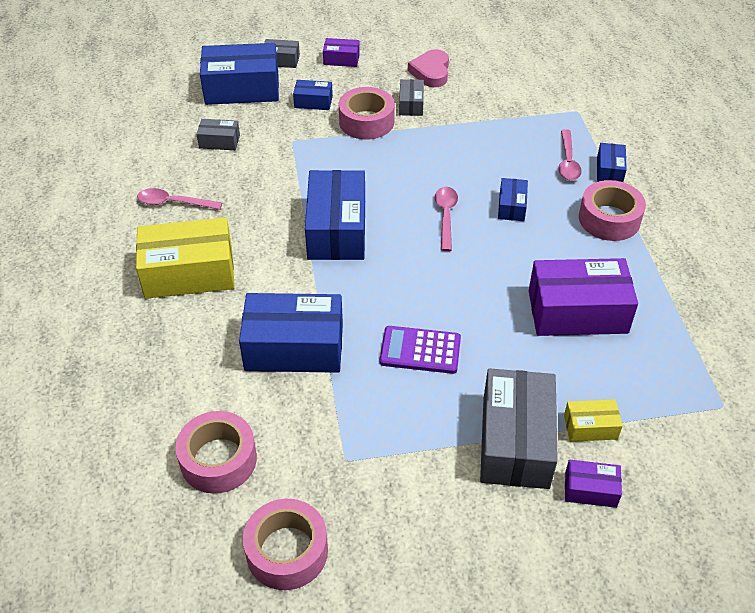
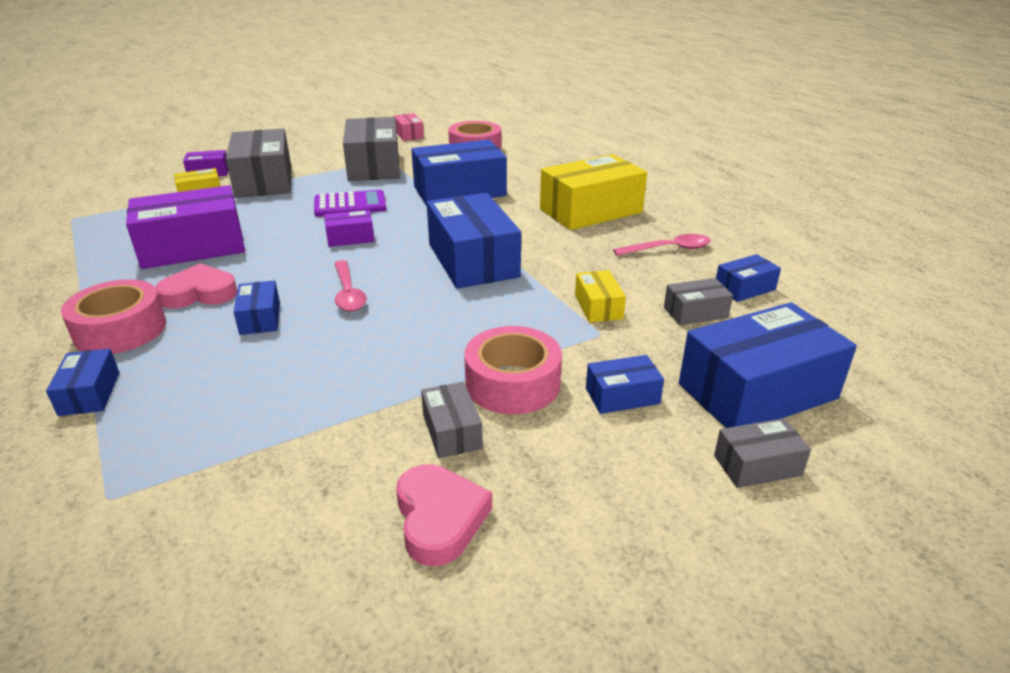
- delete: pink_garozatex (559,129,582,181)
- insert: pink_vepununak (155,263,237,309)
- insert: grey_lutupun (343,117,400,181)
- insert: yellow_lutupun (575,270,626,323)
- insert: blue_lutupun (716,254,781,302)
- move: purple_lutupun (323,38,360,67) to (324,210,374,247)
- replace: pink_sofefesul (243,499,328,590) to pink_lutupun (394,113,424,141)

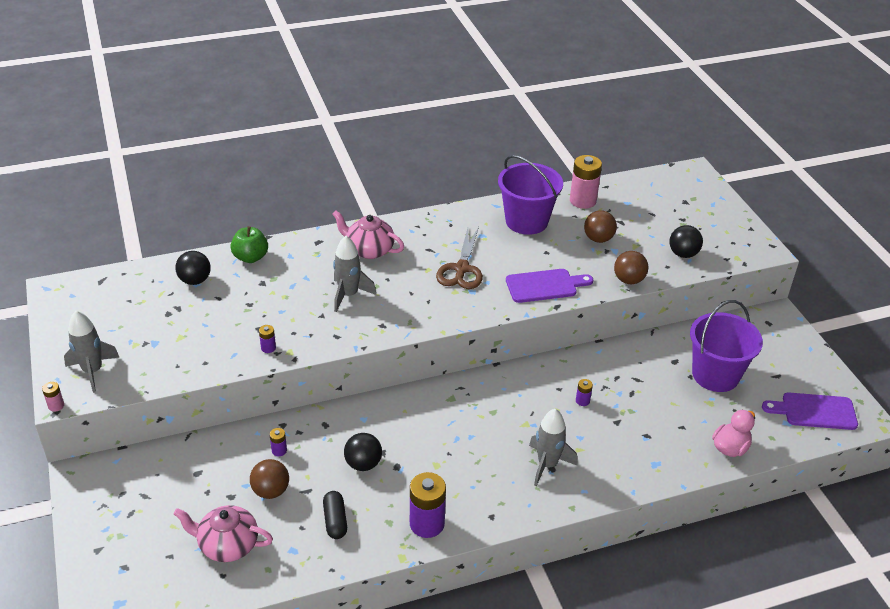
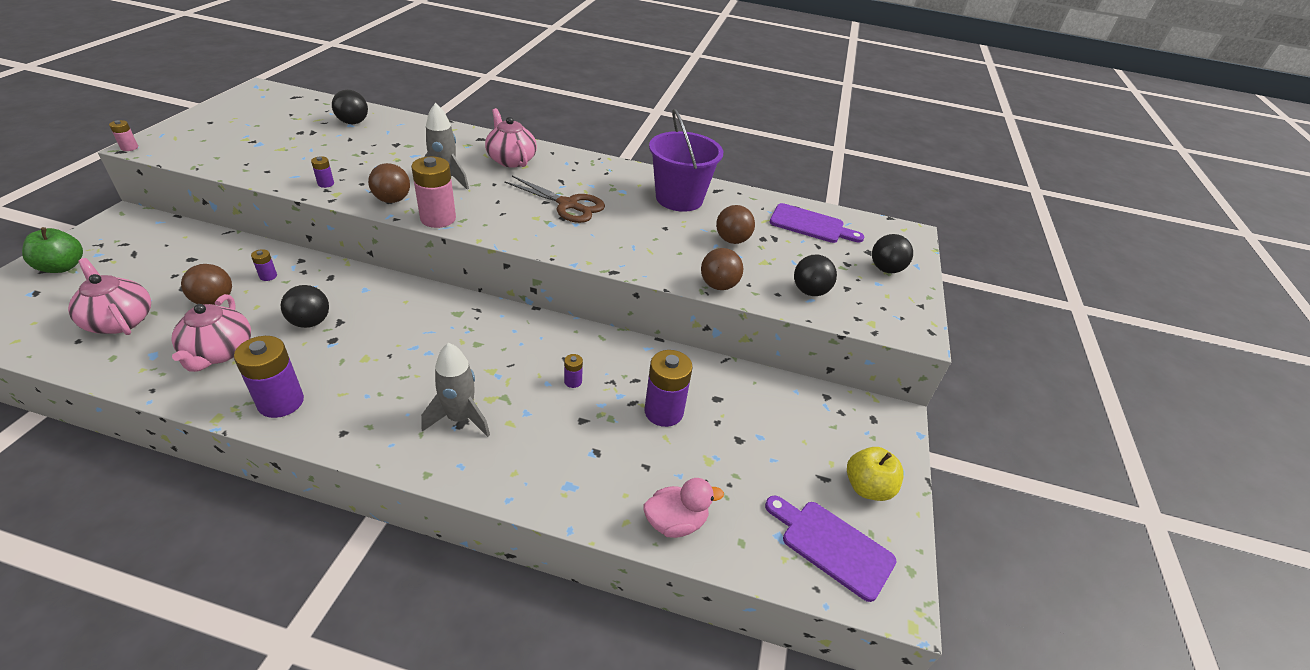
- delete: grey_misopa (64,310,120,393)
- delete: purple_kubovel (690,300,763,392)
- insert: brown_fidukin (368,163,410,203)
- insert: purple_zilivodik (645,350,693,427)
- insert: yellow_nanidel (847,447,904,501)
- insert: black_fidukin (872,234,913,273)
- move: green_nanidel (230,226,268,263) to (22,227,83,273)
- move: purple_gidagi (506,269,593,303) to (769,203,864,243)
- move: pink_zilivodik (570,155,602,209) to (411,156,456,228)
- replace: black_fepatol (323,491,347,539) to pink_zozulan (172,294,251,372)
- rotate: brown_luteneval (436,227,483,289) = (504,176,605,223) 105 degrees counterclockwise

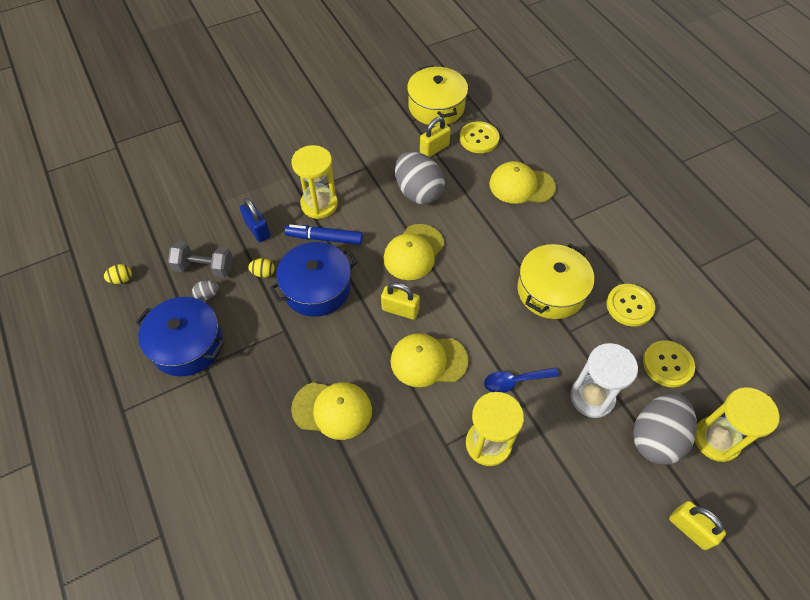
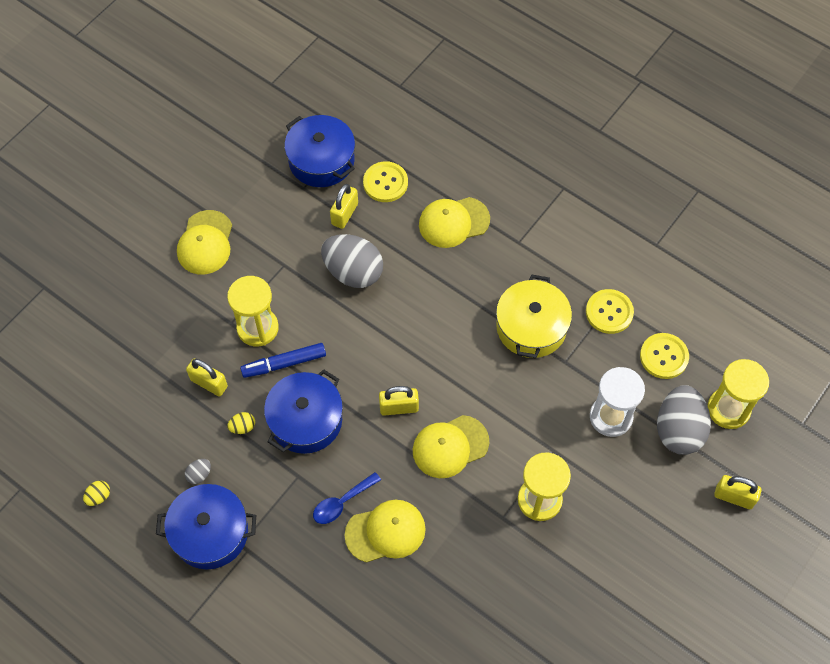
- delete: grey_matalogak (168,241,233,278)
- move: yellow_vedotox (383,224,444,280) to (177,210,232,274)
- move: blue_garozatex (484,367,559,393) to (313,472,381,524)
- recolor: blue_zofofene (240,198,270,242) to yellow_zofofene (186,358,228,396)
- recolor: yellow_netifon (407,65,468,126) to blue_netifon (284,115,355,187)

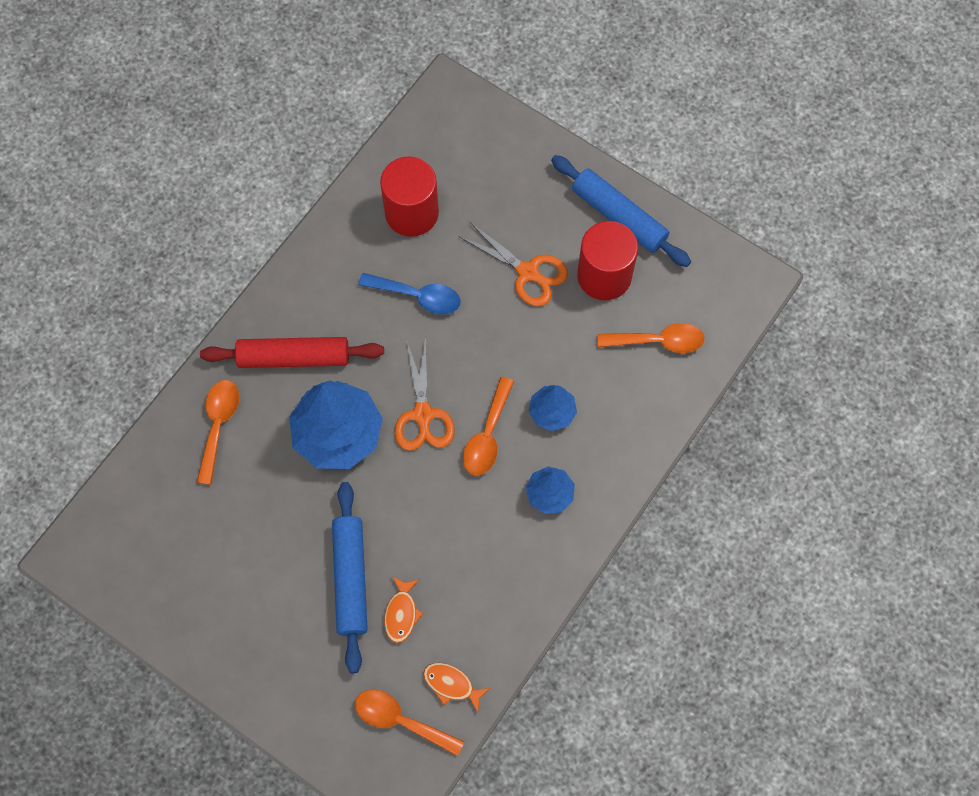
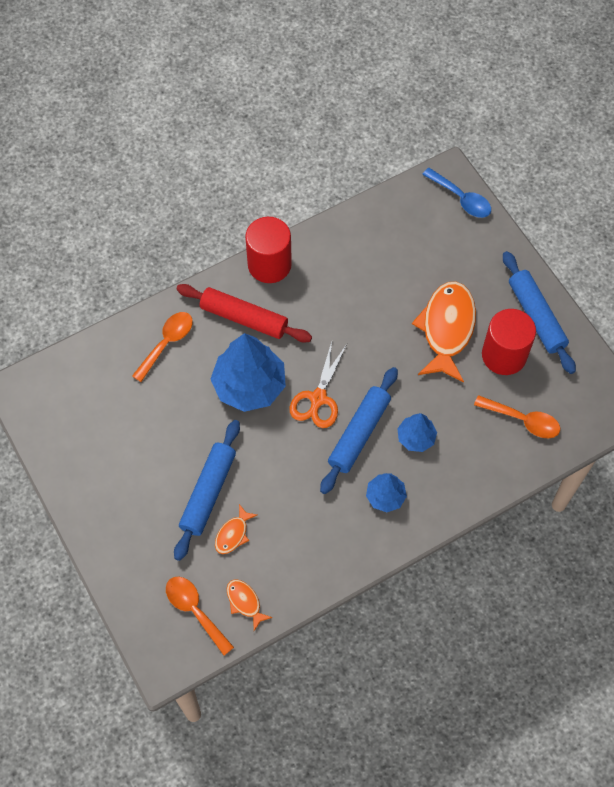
- move: blue_garozatex (358,273,461,315) to (422,168,491,218)
- move: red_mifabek (380,156,439,237) to (245,217,292,283)
- replace: orange_luteneval (459,222,568,306) to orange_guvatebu (412,281,476,383)
- replace: orange_garozatex (463,377,514,476) to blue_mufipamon (320,367,398,494)

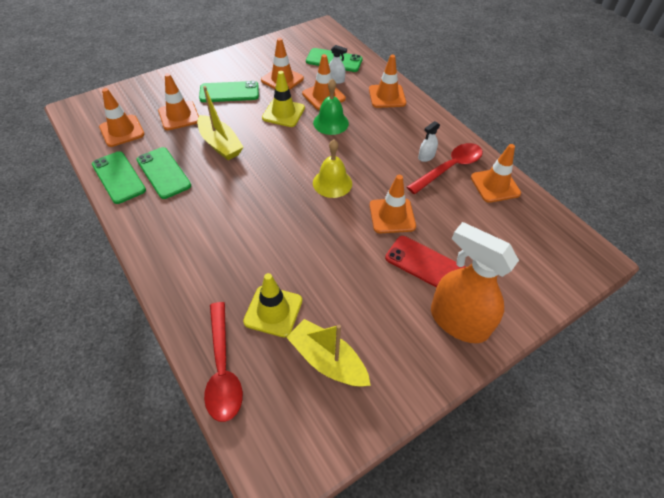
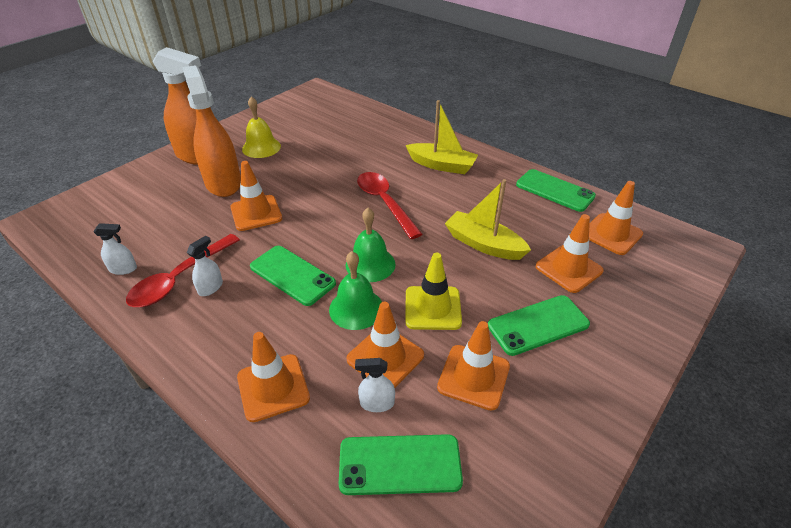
- delete: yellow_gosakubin (243,273,302,337)
- insert: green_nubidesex (346,208,396,282)
- move: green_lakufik (137,147,191,199) to (250,246,336,306)
- move: red_garozatex (204,302,243,422) to (357,172,422,239)
- move: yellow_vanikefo (286,319,371,387) to (406,100,478,174)
- move: yellow_nubidesex (313,140,352,198) to (242,96,281,158)
- replace: red_lakufik (385,236,465,288) to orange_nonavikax (182,65,241,197)
- replace: orange_gosakubin (471,144,521,203) to white_nonavikax (94,223,137,275)

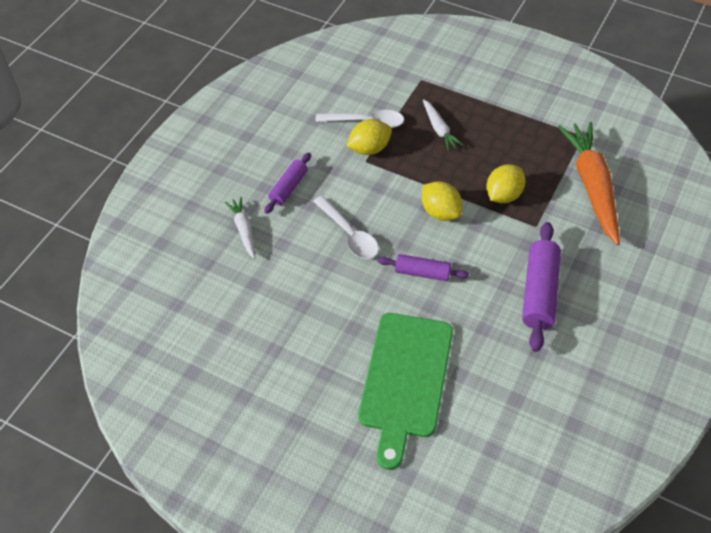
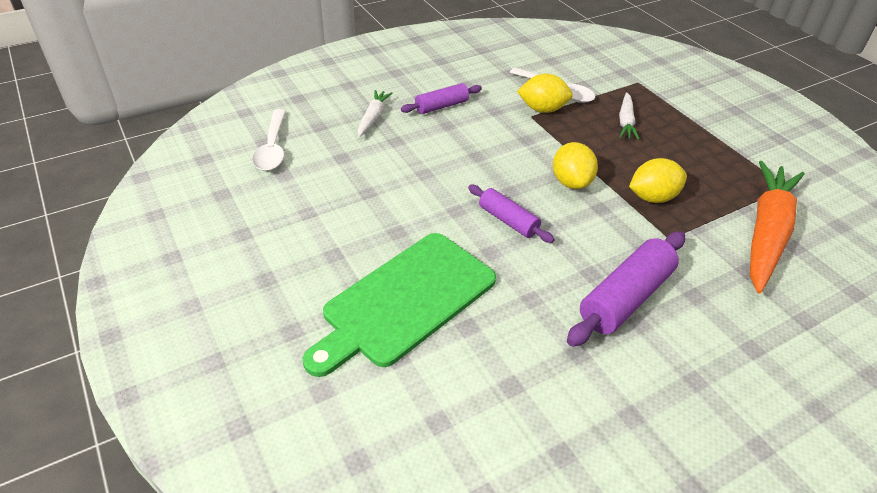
- move: white_garozatex (313,196,379,259) to (252,109,286,171)

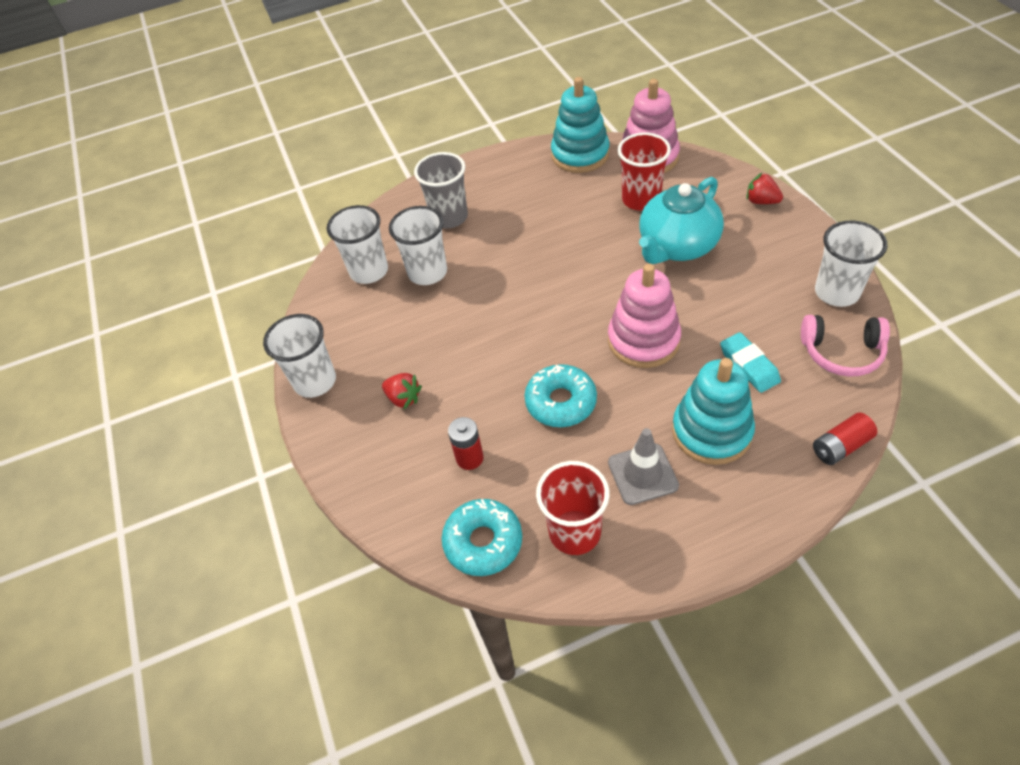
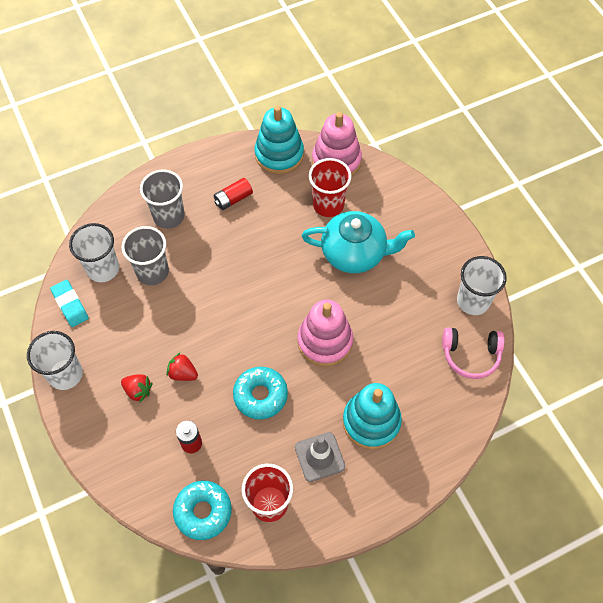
- move: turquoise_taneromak (720,332,781,393) to (50,280,89,327)
- move: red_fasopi (746,173,783,204) to (167,353,198,381)
- move: red_zilivodik (813,413,877,465) to (214,178,253,210)
- recolor: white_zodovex (389,206,447,285) to grey_zodovex (122,226,169,285)
- rotate: turquoise_zozulan (639,177,724,264) = (302,211,415,273) 120 degrees counterclockwise

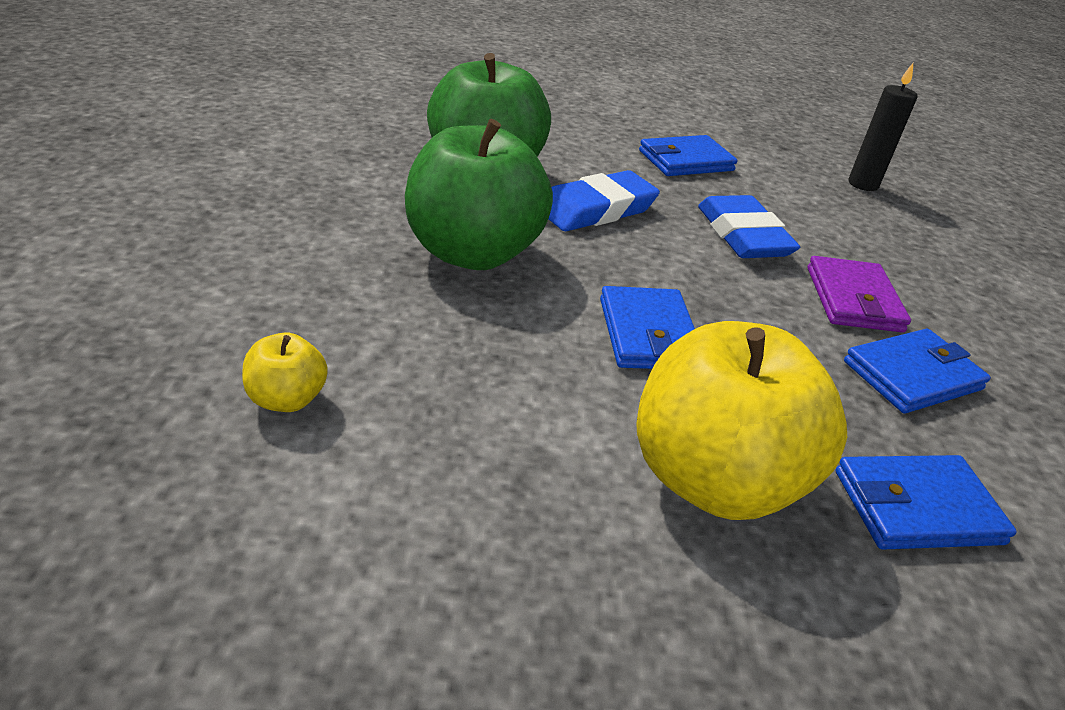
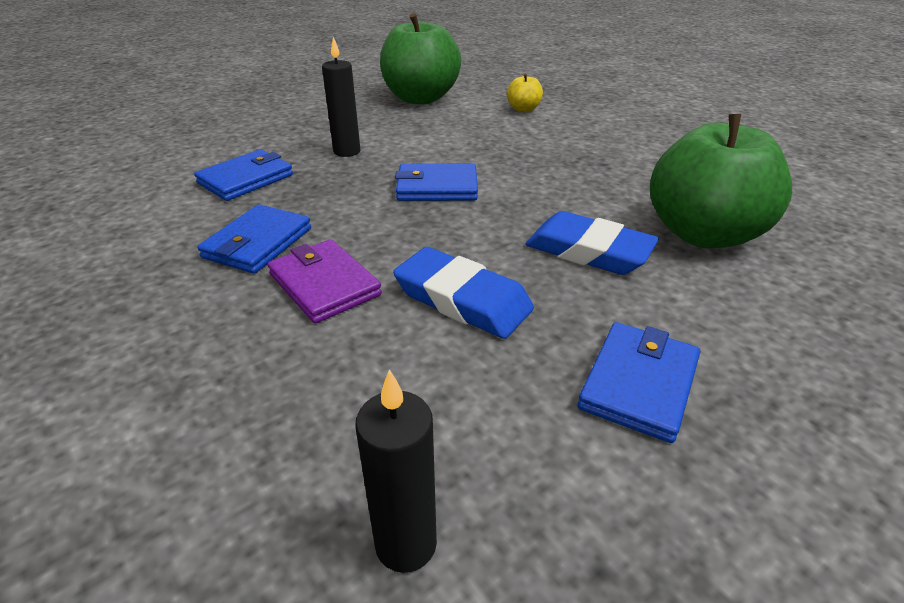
- move: green_nanidel (405,119,553,270) to (380,13,461,104)
- replace: yellow_nanidel (636,321,847,520) to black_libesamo (322,37,360,157)
- rotate: blue_taneromak (549,170,660,231) = (525,211,659,275) 75 degrees counterclockwise
- rotate: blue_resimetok (600,286,695,369) = (395,164,478,201) 45 degrees counterclockwise

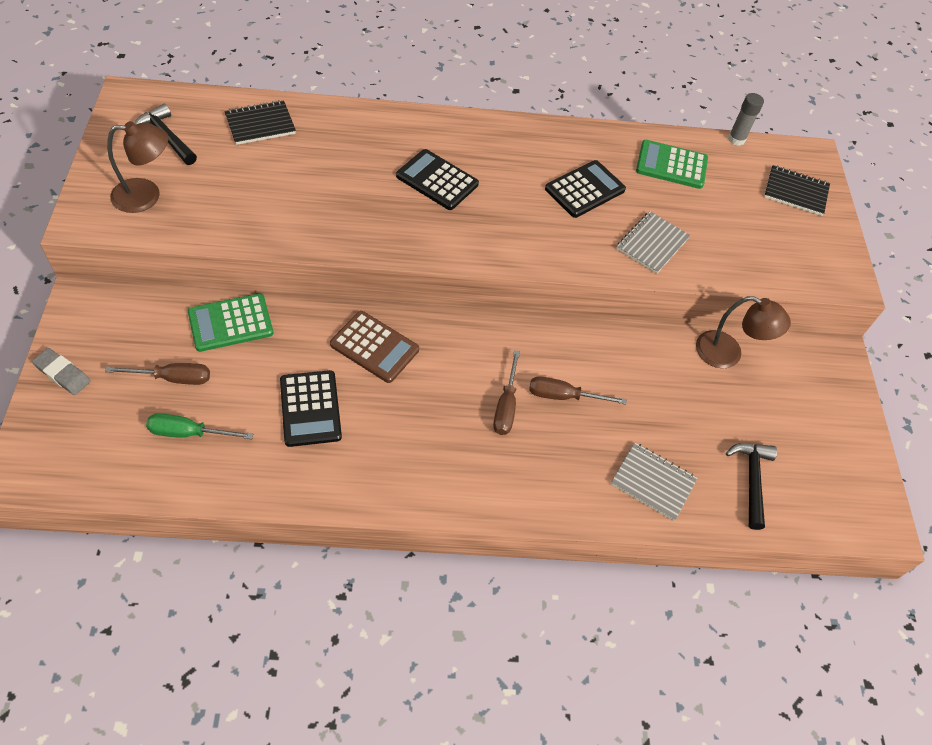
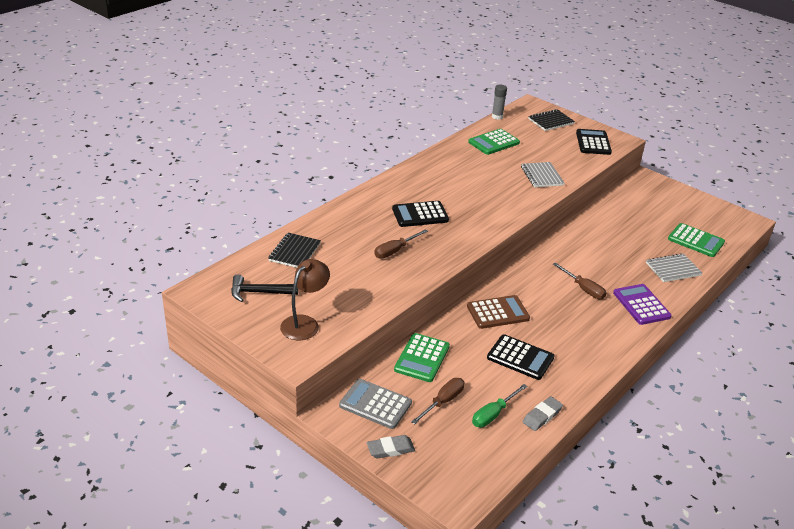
- delete: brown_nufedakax (696,296,791,368)
- insert: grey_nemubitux (339,379,412,429)
- insert: grey_taneromak (523,396,563,431)
- insert: purple_nemubitux (613,284,672,325)
- move: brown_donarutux (529,376,627,405) to (374,229,428,258)
- move: black_nemubitux (545,160,626,218) to (576,129,612,155)
- replace: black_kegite (726,443,777,530) to green_nemubitux (668,223,725,257)

